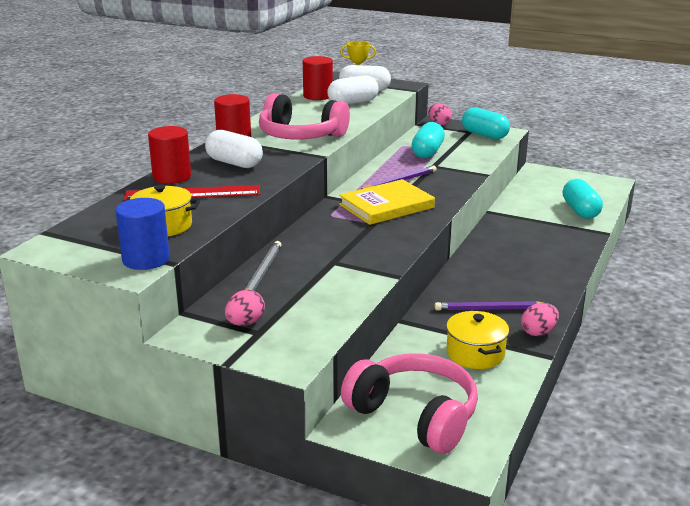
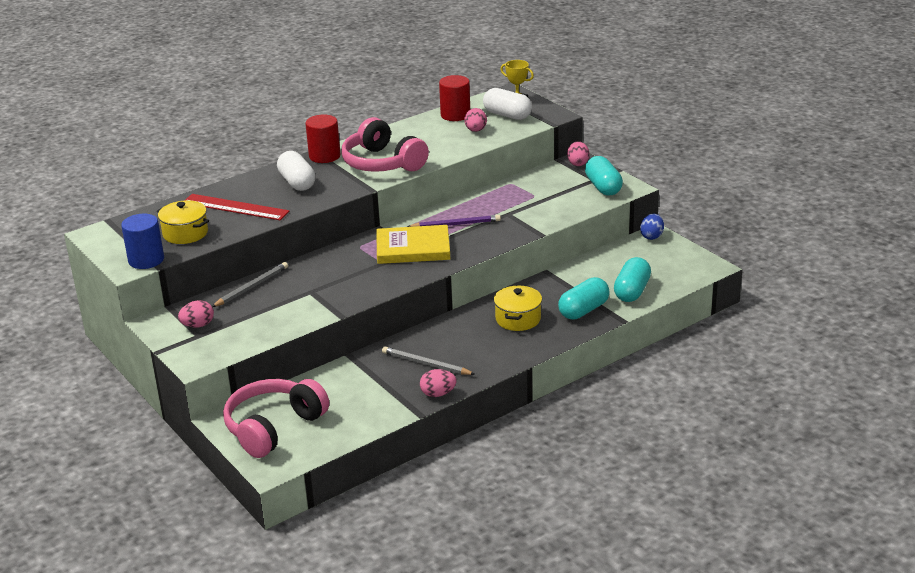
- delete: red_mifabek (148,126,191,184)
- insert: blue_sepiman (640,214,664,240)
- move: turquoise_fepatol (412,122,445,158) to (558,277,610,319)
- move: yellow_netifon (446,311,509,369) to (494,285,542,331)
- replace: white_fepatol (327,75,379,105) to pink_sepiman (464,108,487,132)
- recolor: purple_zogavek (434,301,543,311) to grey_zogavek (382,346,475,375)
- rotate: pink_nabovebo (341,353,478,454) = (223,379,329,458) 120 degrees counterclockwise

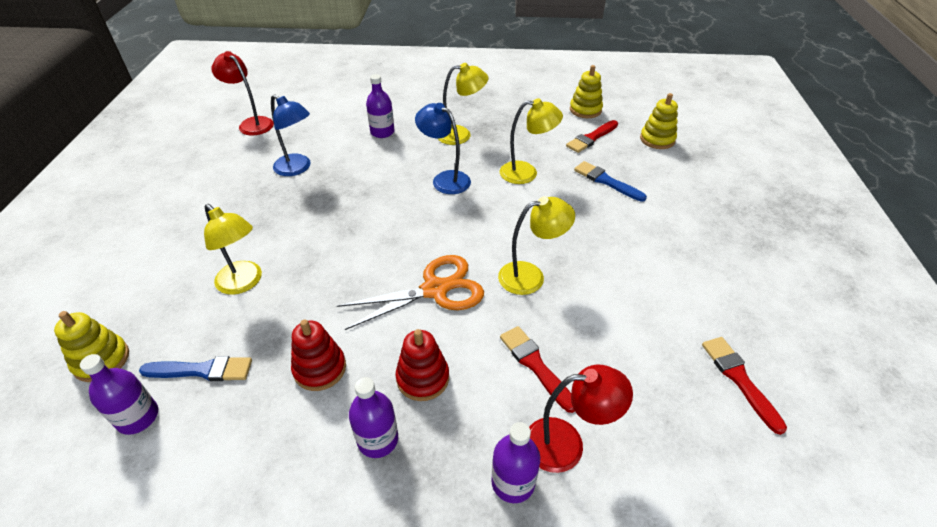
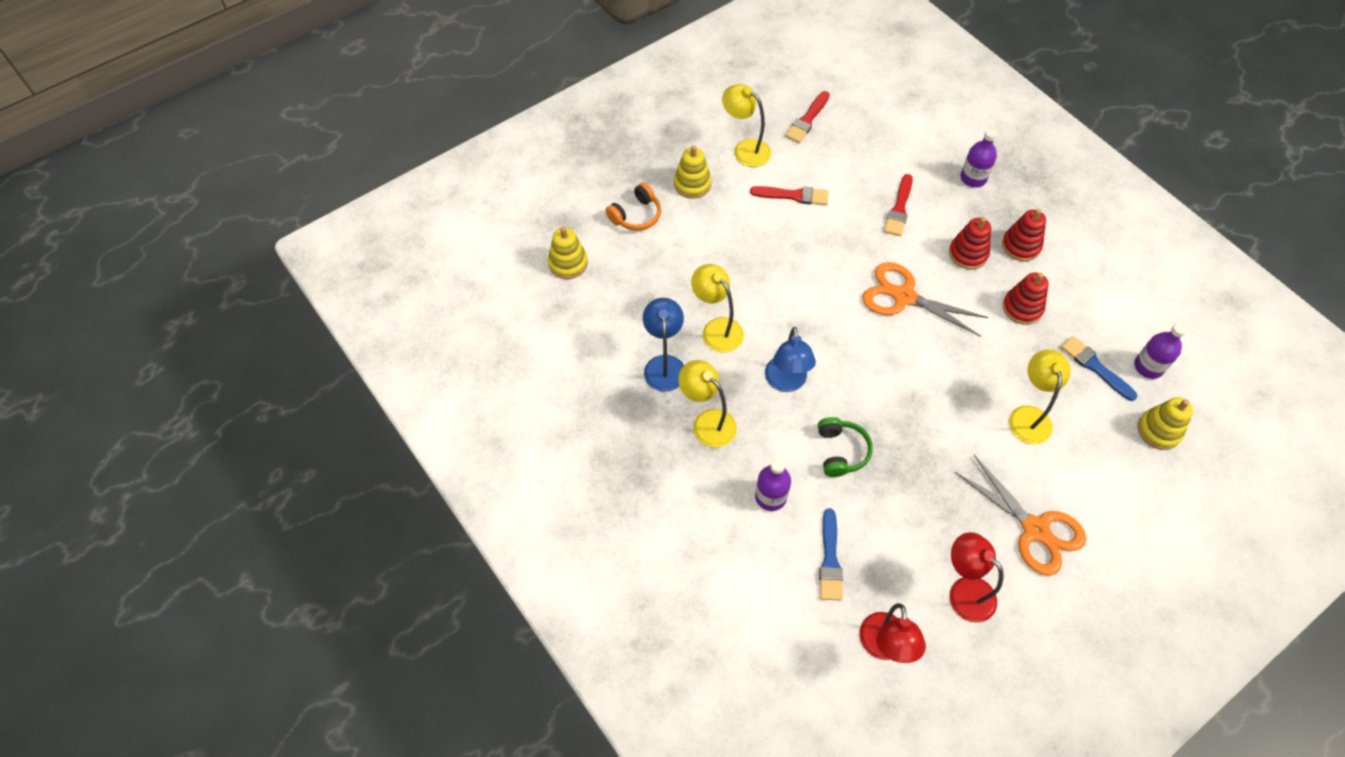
- insert: orange_nabovebo (606,182,661,231)
- insert: green_nabovebo (818,417,873,477)
- insert: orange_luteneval (955,455,1086,576)
- move: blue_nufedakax (271,94,311,176) to (643,298,684,392)
- move: yellow_nufedakax (498,196,575,295) to (722,84,771,167)
- move: red_nufedakax (529,365,633,473) to (950,532,1004,623)
- move: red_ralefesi (566,120,618,153) to (750,186,829,205)
- move: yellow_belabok (570,65,603,118) to (674,146,711,199)
- move: blue_ralefesi (574,161,647,202) to (819,508,843,601)
- replace: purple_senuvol (349,377,398,458) to red_belabok (1002,209,1046,261)

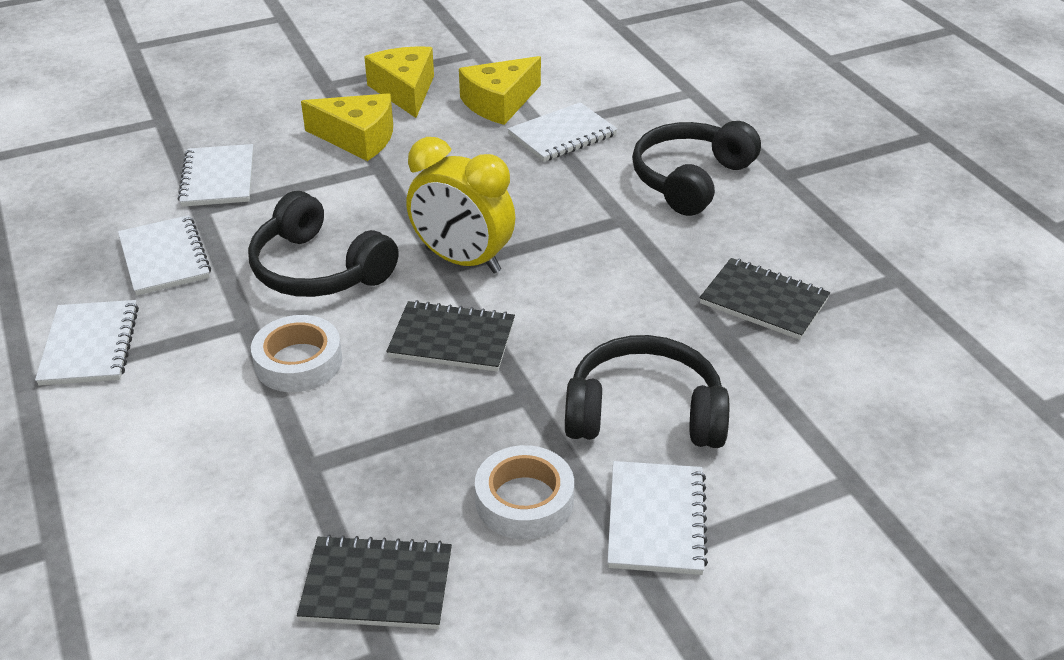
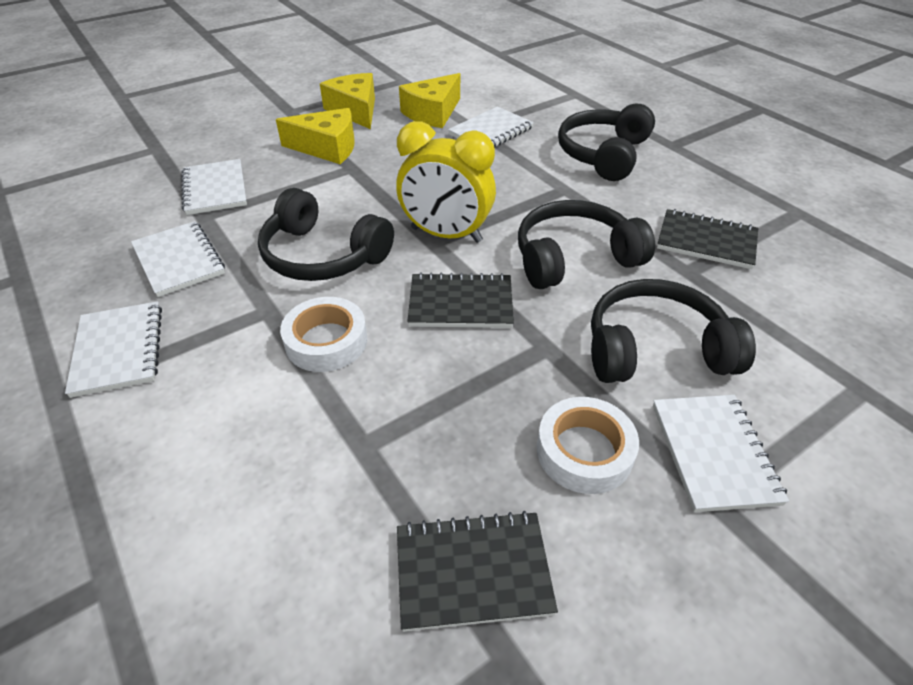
- insert: black_nabovebo (518,200,655,289)

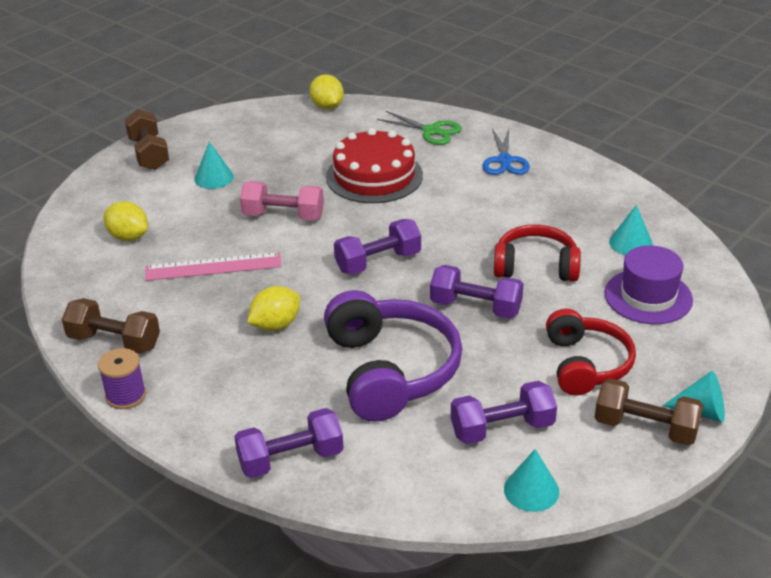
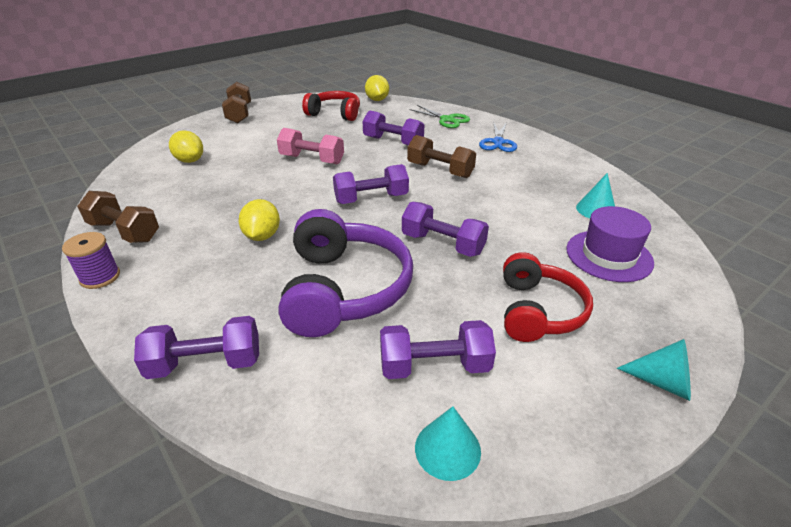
- delete: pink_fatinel (145,252,282,281)
- delete: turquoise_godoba (194,142,234,189)
- move: red_nabovebo (494,225,581,282) to (302,91,360,121)
- move: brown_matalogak (595,378,704,446) to (407,135,476,178)
- replace: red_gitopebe (326,128,423,203) to purple_matalogak (362,111,424,145)
- rotate: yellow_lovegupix (247,286,300,331) = (239,199,280,241) 60 degrees counterclockwise

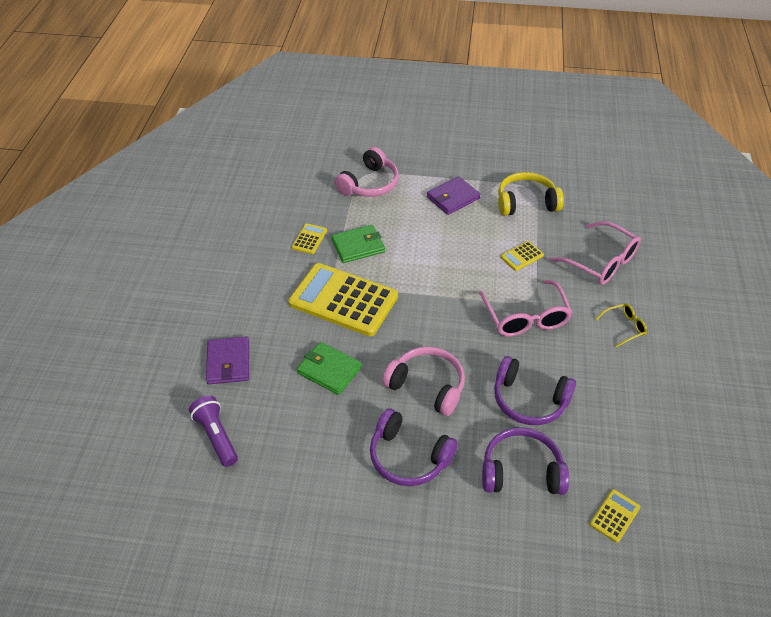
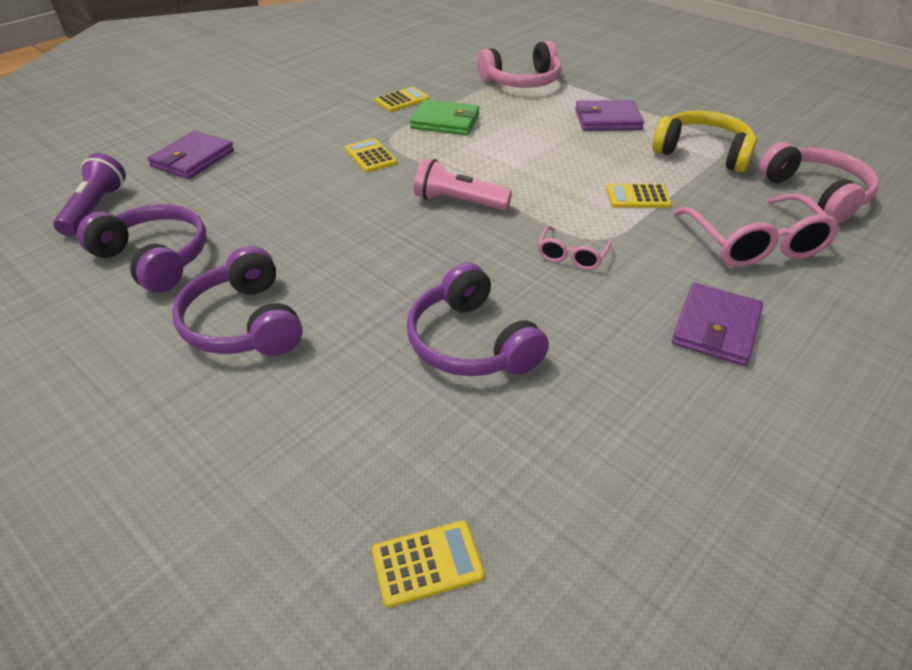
- delete: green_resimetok (297,342,362,395)
- insert: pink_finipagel (414,158,512,210)
- move: pink_nabovebo (382,347,465,416) to (759,142,879,223)
- move: purple_nabovebo (482,427,569,495) to (77,204,206,293)
- replace: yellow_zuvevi (595,303,647,347) to purple_resimetok (672,283,763,366)
- resize: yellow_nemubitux (288,263,398,336) = (345,138,397,172) x0.42
- resize: pink_zuvevi (479,280,573,337) = (538,226,612,270) x0.52

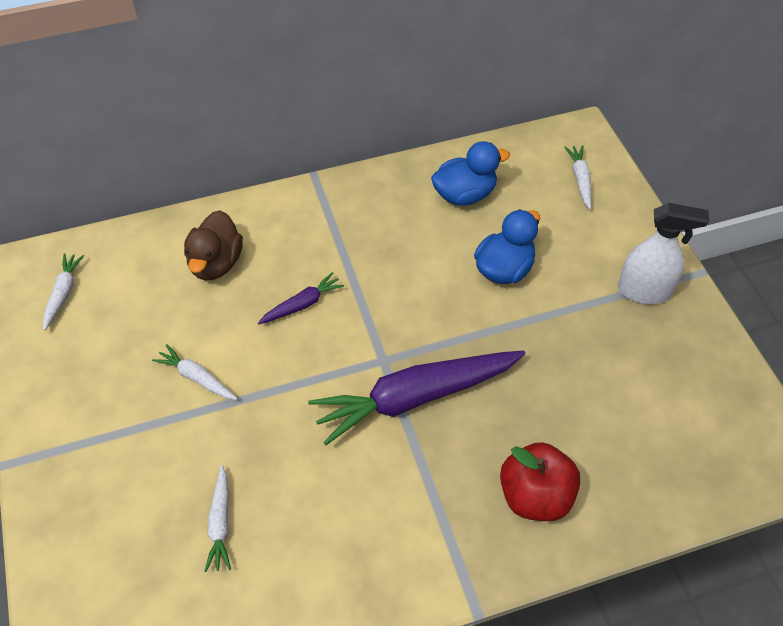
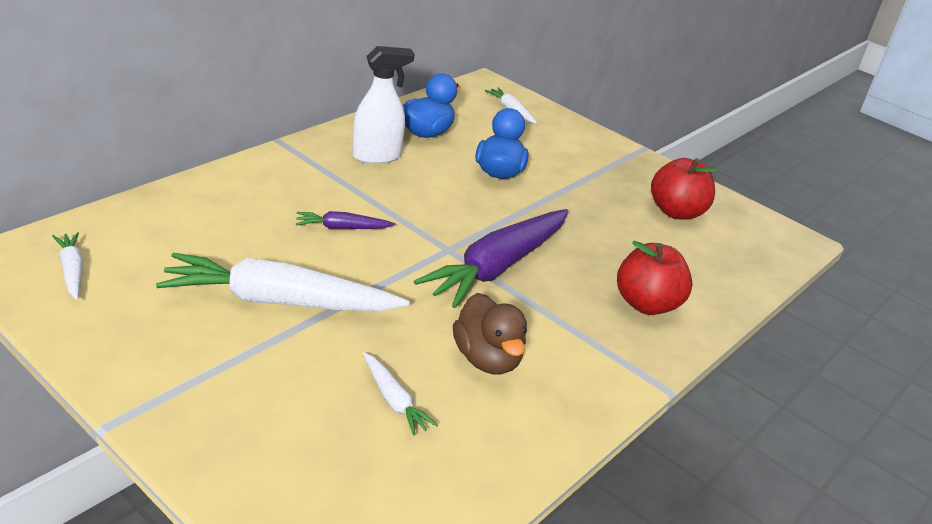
- insert: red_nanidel (651,158,718,220)
- move: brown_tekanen (184,210,243,280) to (453,293,527,374)
- move: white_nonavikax (617,203,709,304) to (352,46,415,164)
- rotate: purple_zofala (258,272,344,325) = (296,211,396,229) 120 degrees counterclockwise
- resize: white_zofala (152,344,238,400) = (156,253,409,311) x2.19

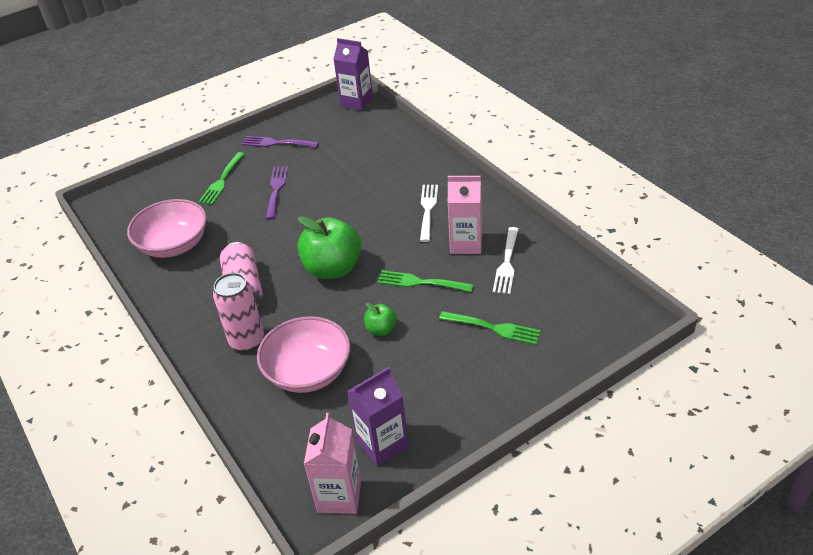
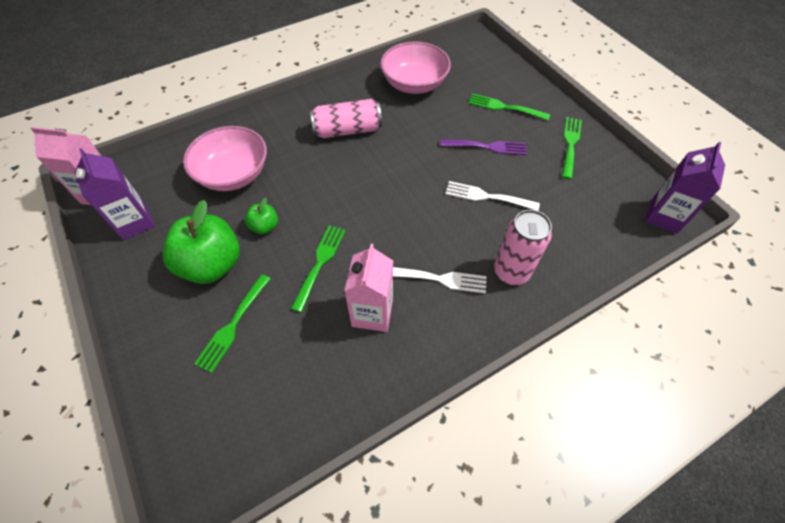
- move: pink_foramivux (213,273,264,352) to (494,210,552,285)
- move: green_nanidel (297,216,361,279) to (162,200,240,284)
- move: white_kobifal (493,227,518,294) to (445,181,540,211)
- recolor: purple_kobifal (242,136,319,148) to green_kobifal (562,117,582,179)

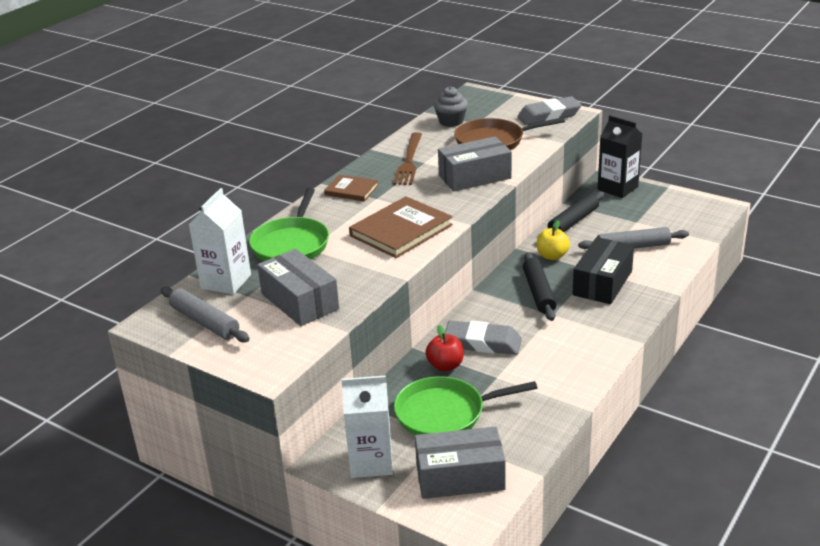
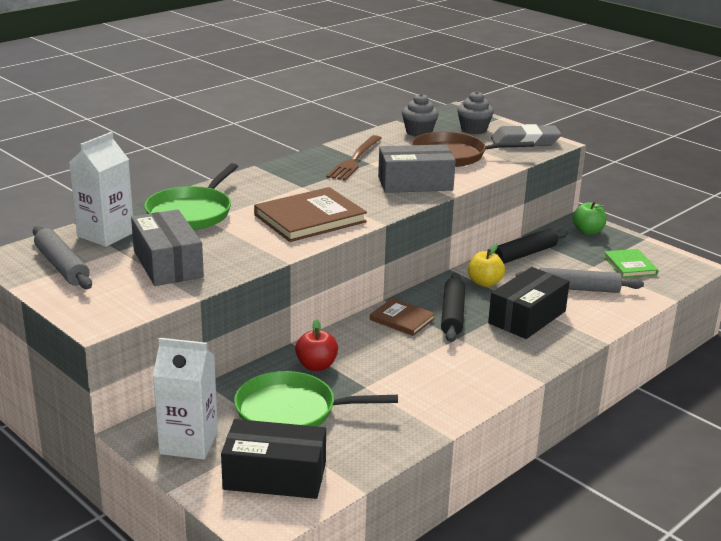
- delete: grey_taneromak (445,321,522,355)
- insert: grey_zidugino (457,91,494,134)
- insert: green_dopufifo (604,249,658,278)
- move: brown_dopufifo (324,174,379,201) to (370,298,435,336)
- replace: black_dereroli (598,115,642,198) to green_nanidel (573,201,606,235)
- recolor: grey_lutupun (415,426,506,499) to black_lutupun (221,419,326,499)

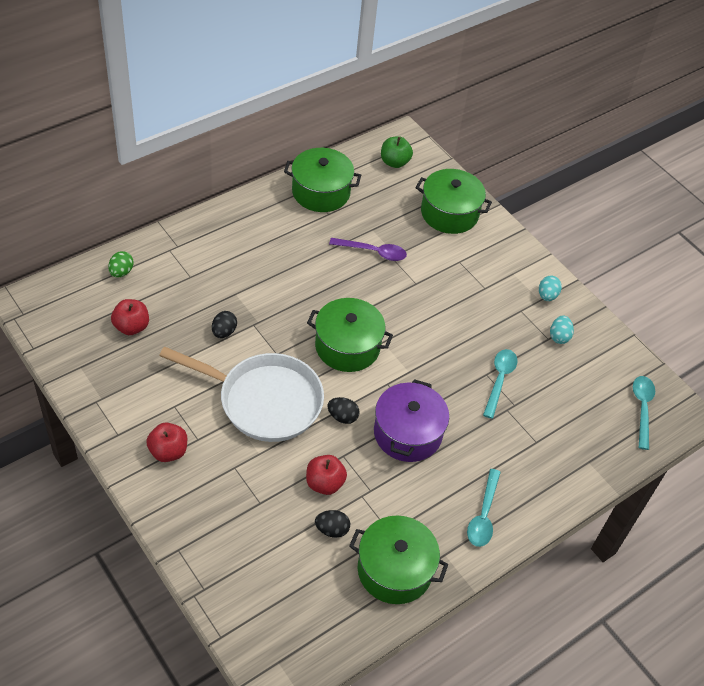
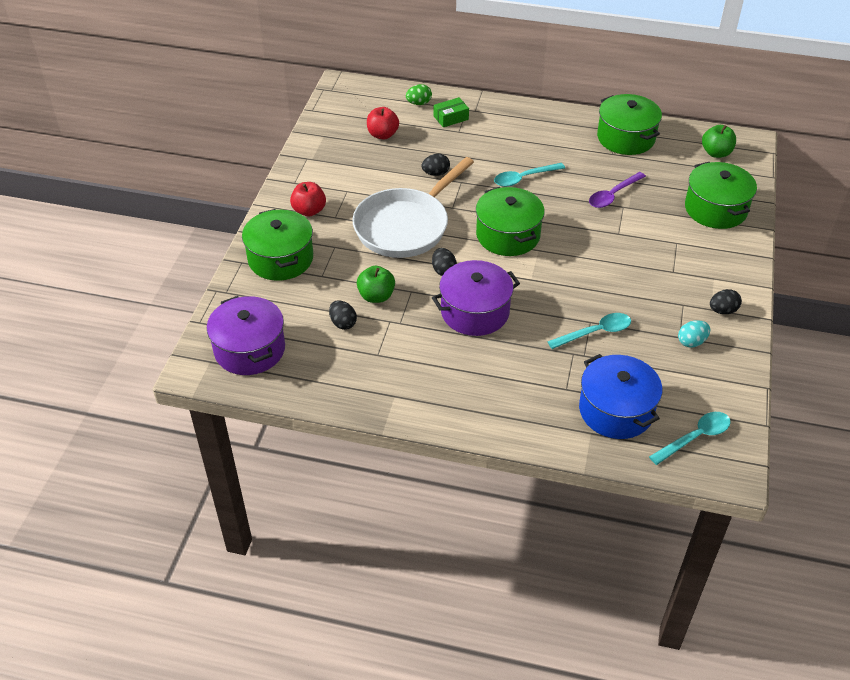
- insert: purple_netifon (207,296,285,375)
- insert: green_lutupun (434,97,469,127)
- insert: blue_netifon (579,354,662,439)
- move: green_netifon (349,516,448,604) to (242,209,313,281)
- move: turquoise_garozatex (467,469,501,547) to (494,163,565,187)
- recolor: red_nanidel (306,455,347,495) to green_nanidel (357,266,395,303)
- recolor: turquoise_sepiman (539,276,562,301) to black_sepiman (710,289,742,314)
- rotate: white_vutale (159,346,324,442) = (352,157,474,258) 60 degrees clockwise
- rotate: purple_garozatex (329,238,407,261) = (589,172,646,208) 75 degrees clockwise

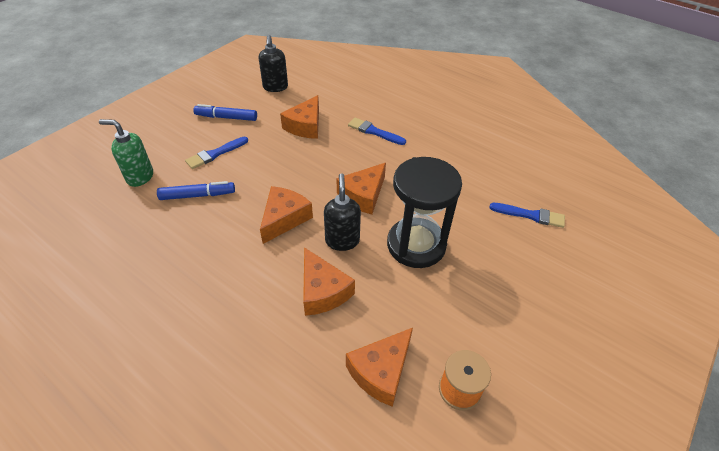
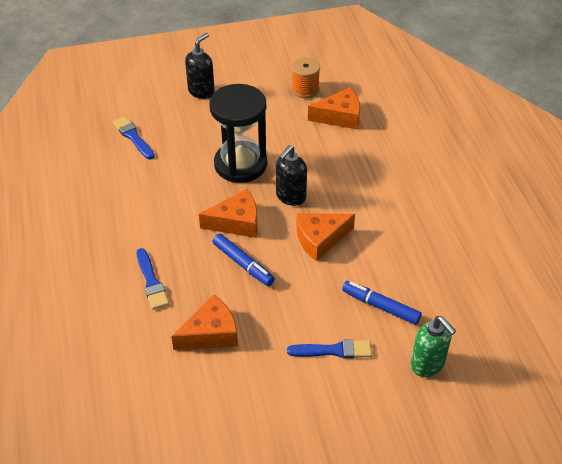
- delete: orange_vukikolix (303,247,355,316)
- move: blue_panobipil (193,104,257,121) to (213,234,275,286)
- move: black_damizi (259,35,288,92) to (185,33,215,99)

